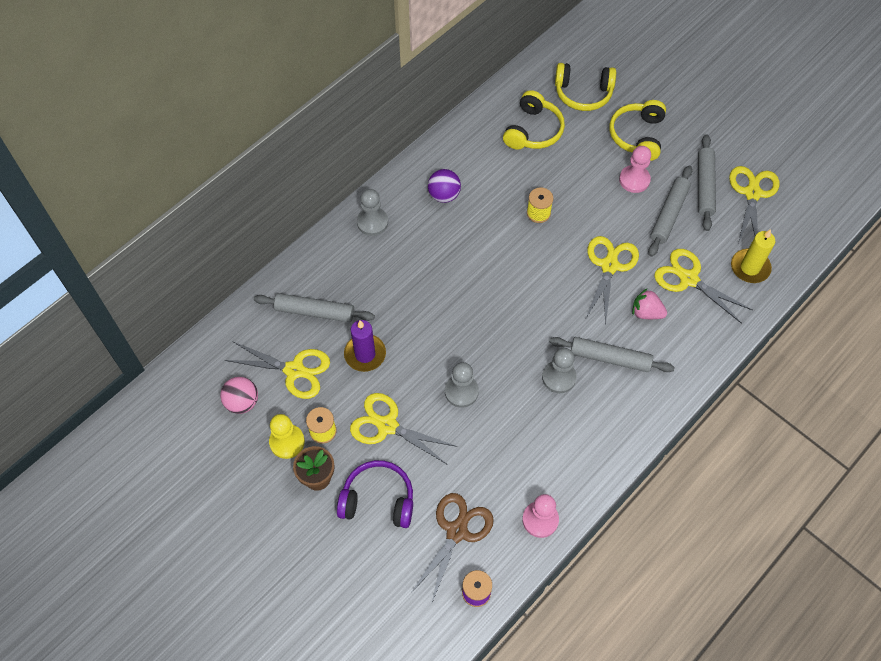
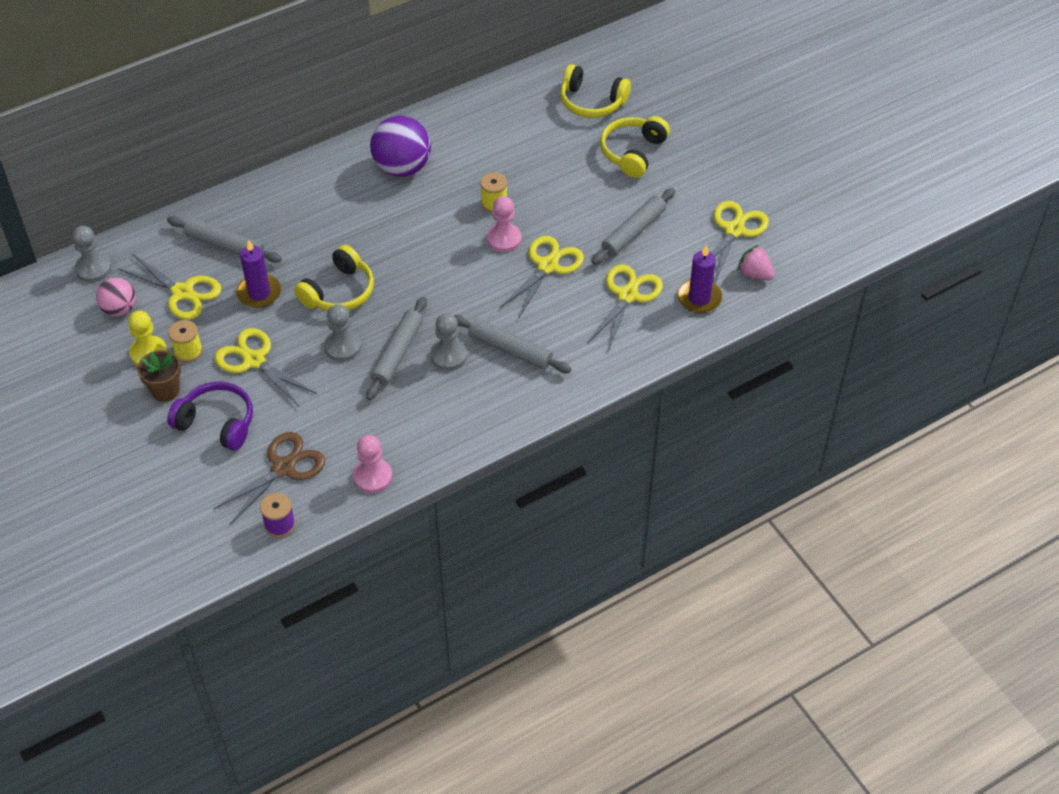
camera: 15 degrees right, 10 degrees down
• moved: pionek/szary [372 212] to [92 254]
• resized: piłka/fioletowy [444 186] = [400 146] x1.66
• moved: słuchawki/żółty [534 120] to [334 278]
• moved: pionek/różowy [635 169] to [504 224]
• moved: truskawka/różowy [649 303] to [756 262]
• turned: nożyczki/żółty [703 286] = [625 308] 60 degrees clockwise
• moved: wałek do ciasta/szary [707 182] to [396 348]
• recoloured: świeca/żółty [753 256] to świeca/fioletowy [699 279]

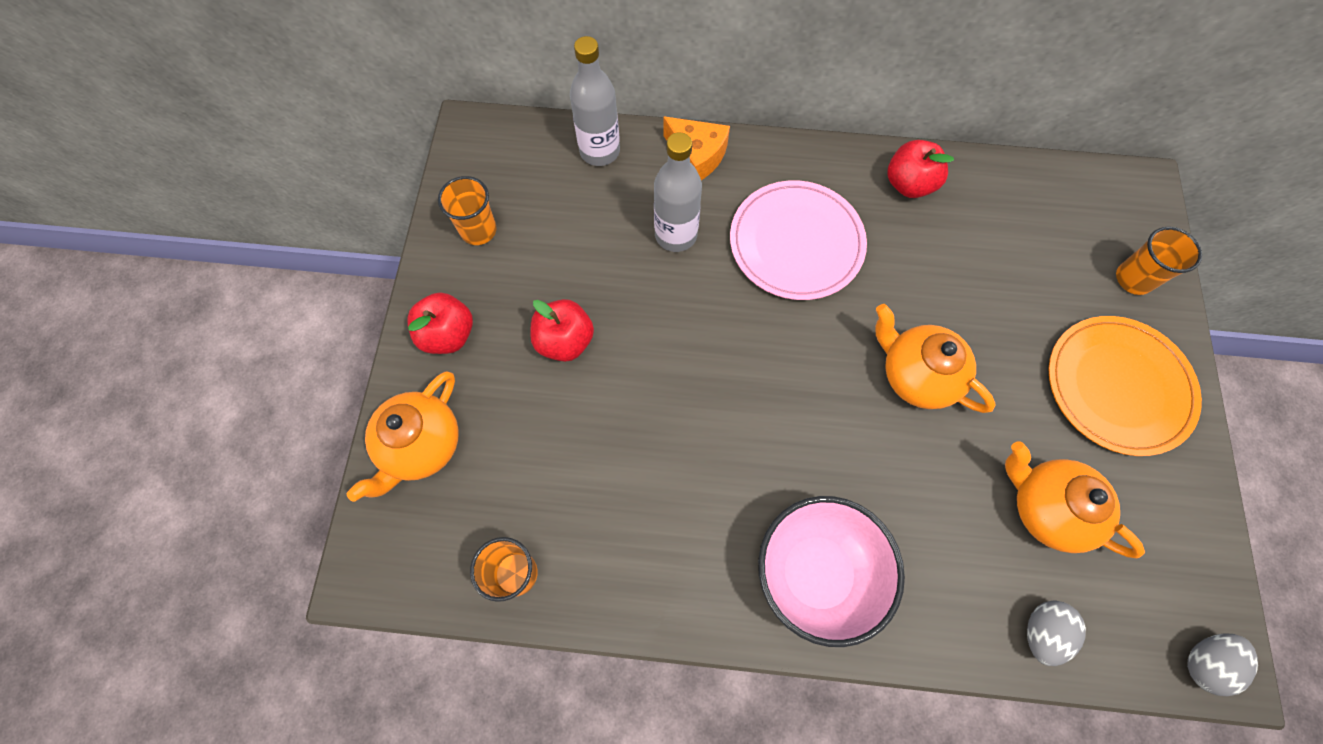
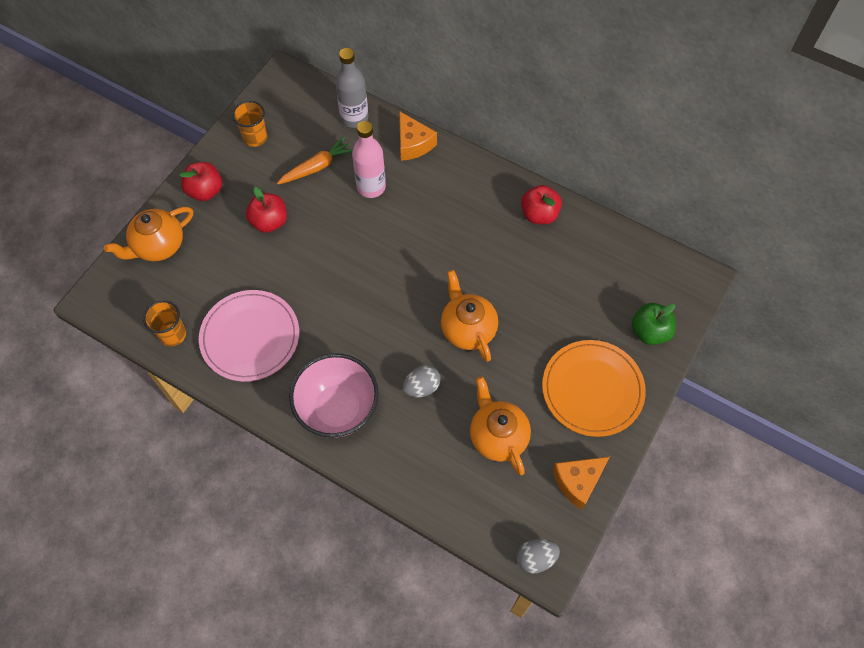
camera: 25 degrees right, 5 degrees down
• recoloured: butelka/szary [678 192] to butelka/różowy [369 159]
• moved: talerz/różowy [798 240] to [249 336]
• moved: jajko/szary [1056 633] to [422 381]
• replaced: szklanka/pomarańczowy [1159 261] to jabłko/zielony [654 324]
• added: marchewka/pomarańczowy [315 161]
• added: ser/pomarańczowy [581 483]

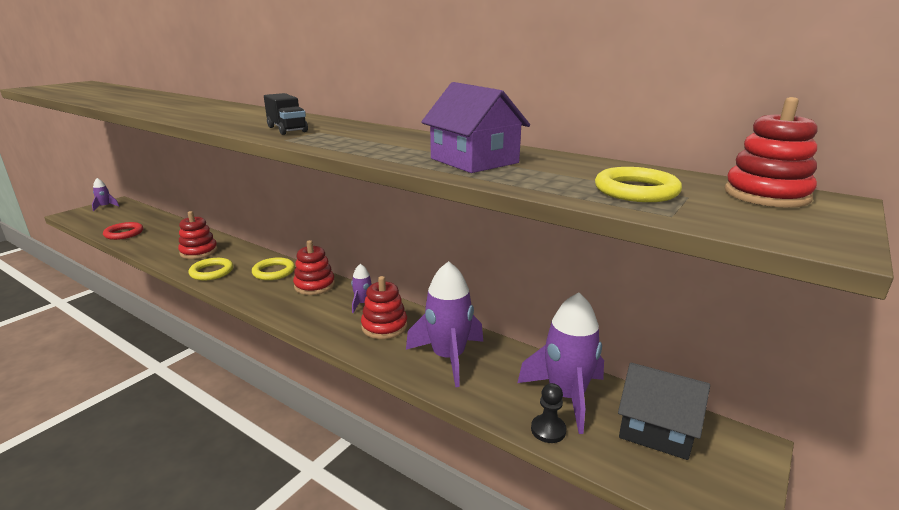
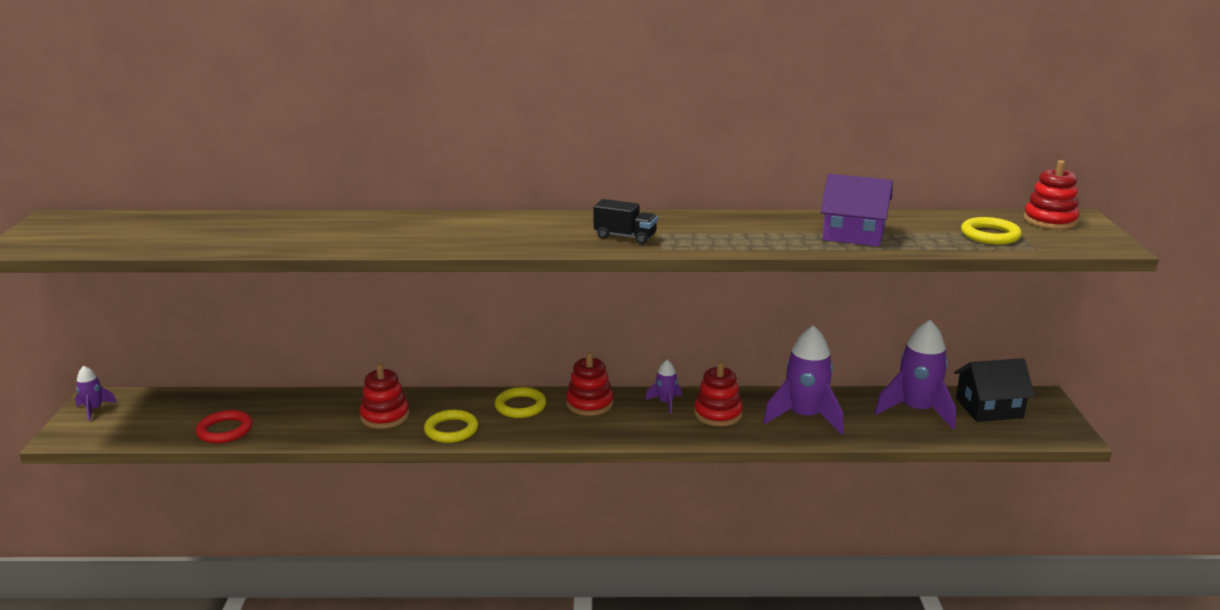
camera: 35 degrees left, 0 degrees up
• removed: pionek/czarny [548 413]

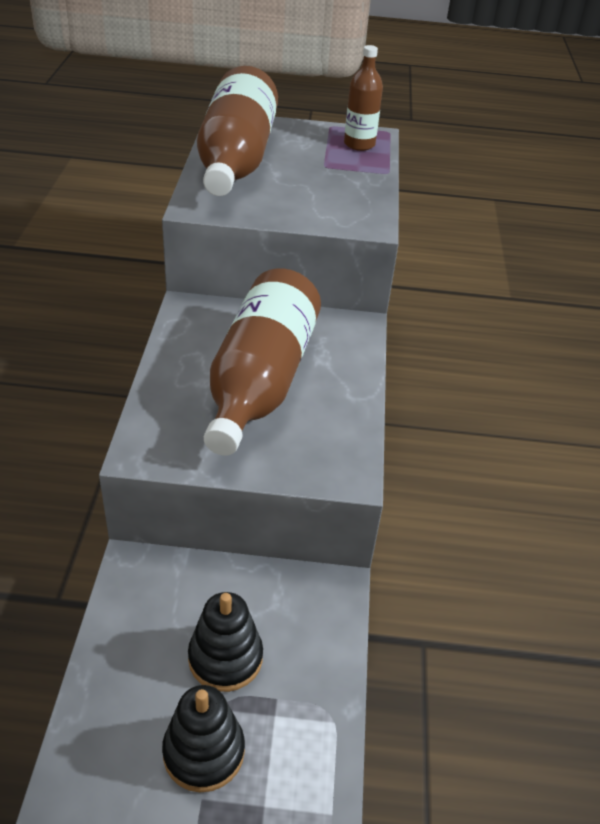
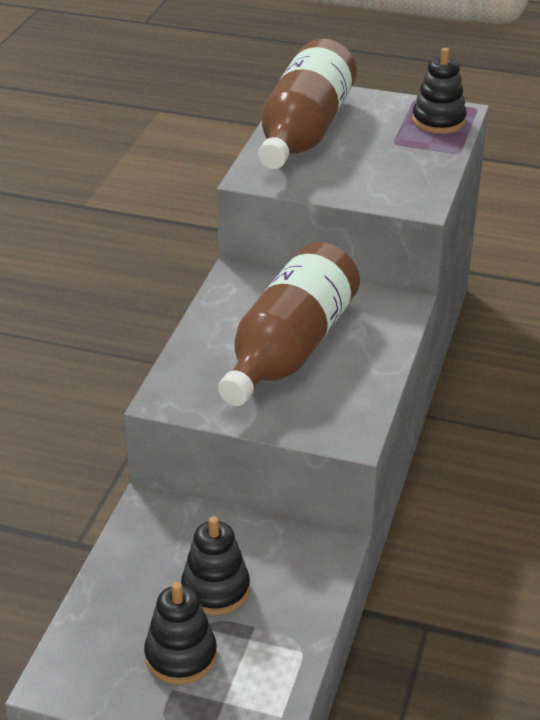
camera: 15 degrees right, 5 degrees down
• replaced: butelka/brązowy [363 98] to zabawka nakładanka/czarny [439 91]

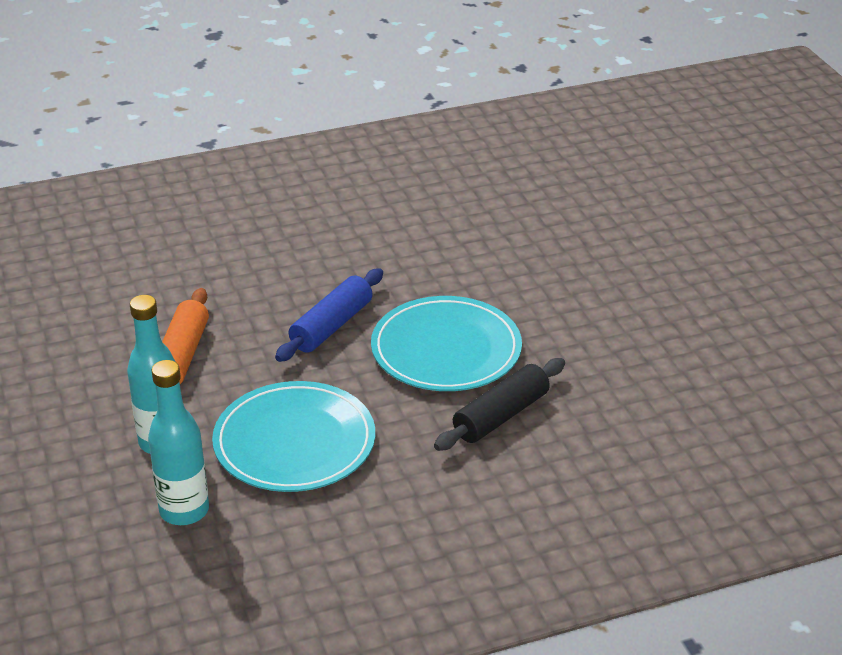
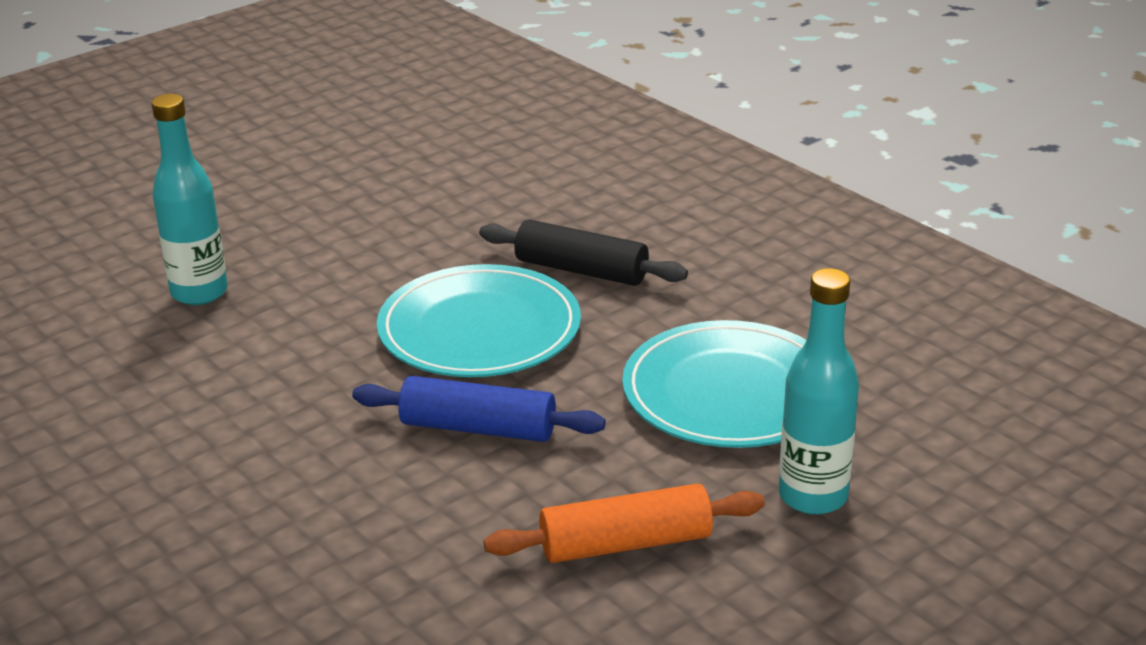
camera: 110 degrees left, 5 degrees down
• moved: butelka/turkusowy [178 442] to [190 199]

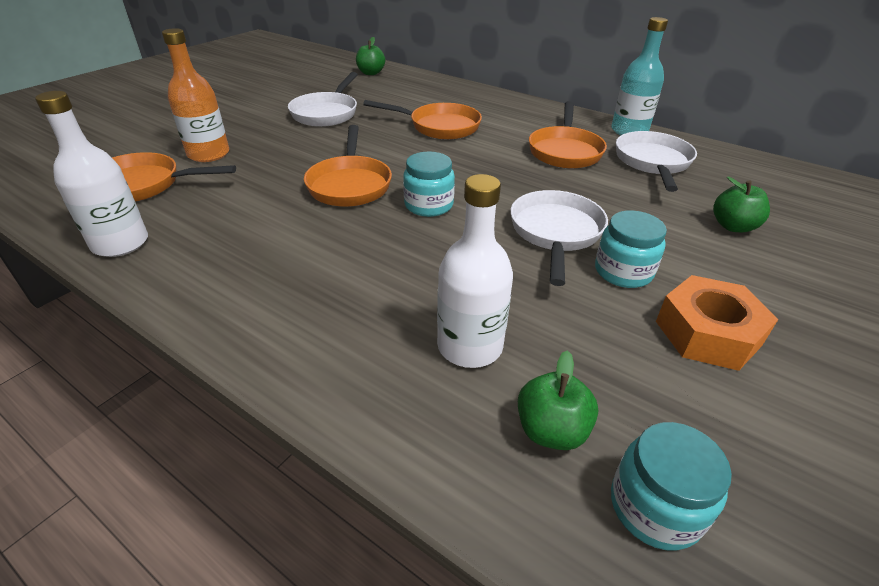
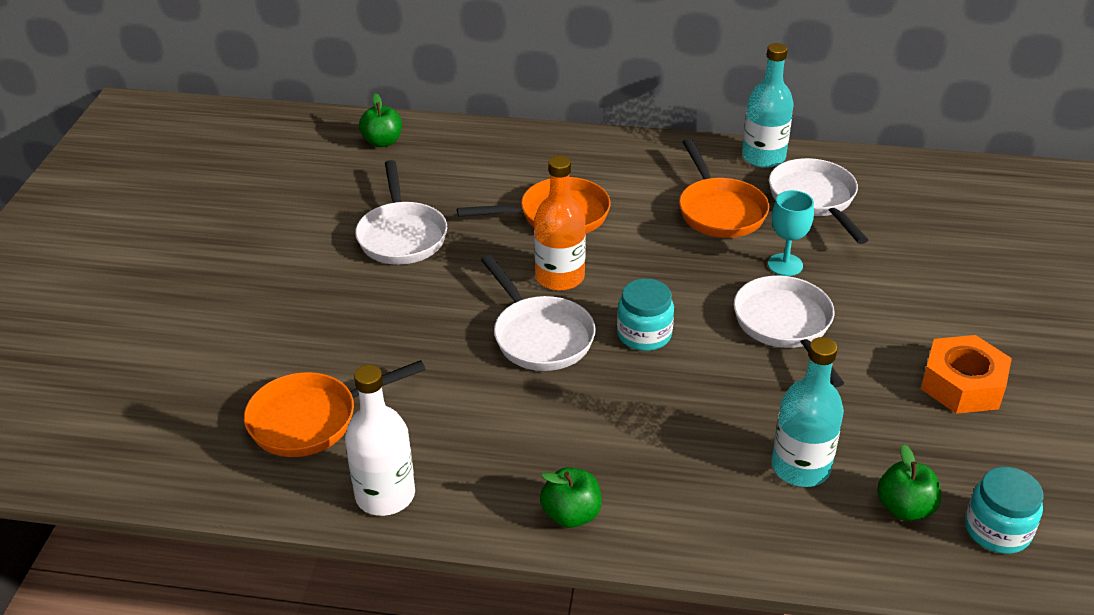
camera: 25 degrees left, 0 degrees up
• moved: butelka/pomarańczowy [195 95] to [560 223]
• recoloured: patelnia/pomarańczowy [348 166] to patelnia/biały [538 313]
• recoloured: butelka/biały [475 271] to butelka/turkusowy [807 412]
• removed: słoik/turkusowy [631 249]
• moved: jabłko/zielony [741 204] to [571 497]
• added: kielich/turkusowy [791 233]

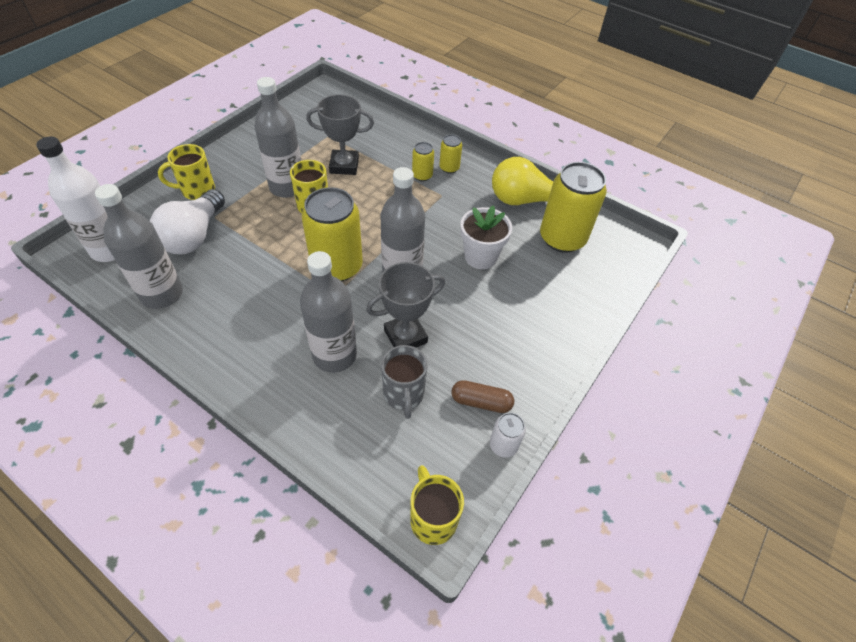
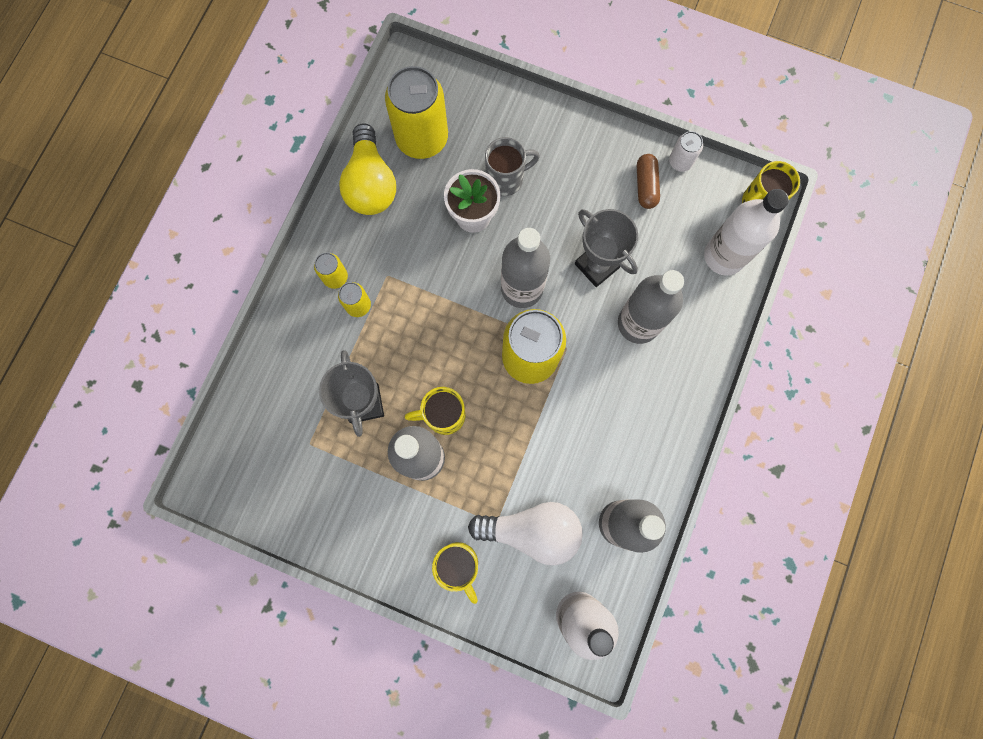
camera: 100 degrees left, 25 degrees up
• moved: kubek/szary [404 382] to [512 166]
• added: butelka/biały [746 232]

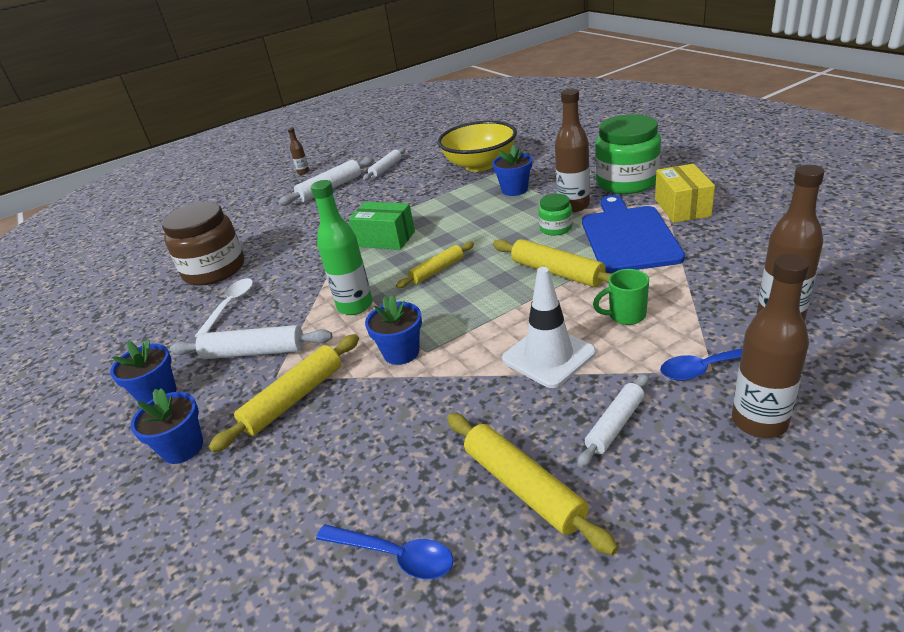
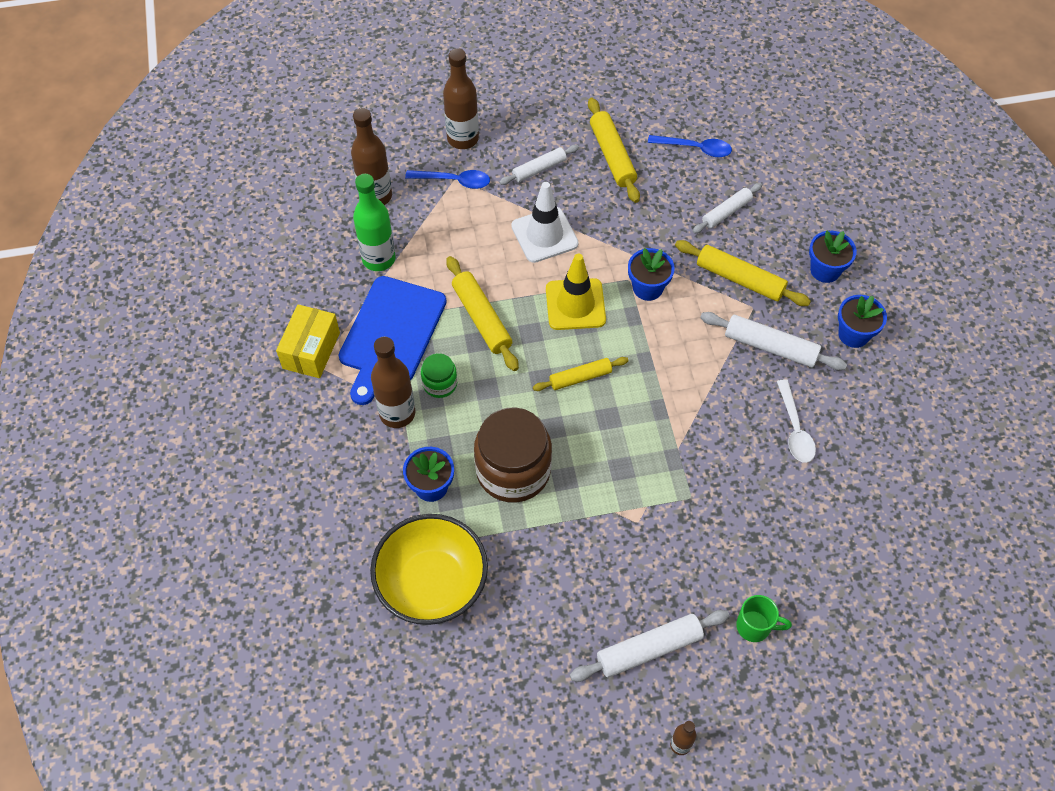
camera: 165 degrees left, 25 degrees up
• moved: słoik/brązowy [203 244] to [513 455]
• turned: łyżka/biały [224 307] = [796 421] 45 degrees counterclockwise
• turned: wałek do ciasta/żółty [284 393] = [743 273] 60 degrees clockwise
• moved: butelka/zielony [342 247] to [374 222]
• turned: łyżka/niebieski [385 551] = [690 146] 150 degrees clockwise
• removed: pudełko/zielony [382 226]
• moved: wałek do ciasta/biały [384 164] to [727 208]
• moved: kubek/zielony [621 297] to [764 618]
• removed: słoik/zielony [628 154]
• added: pachołek/żółty [576 291]

